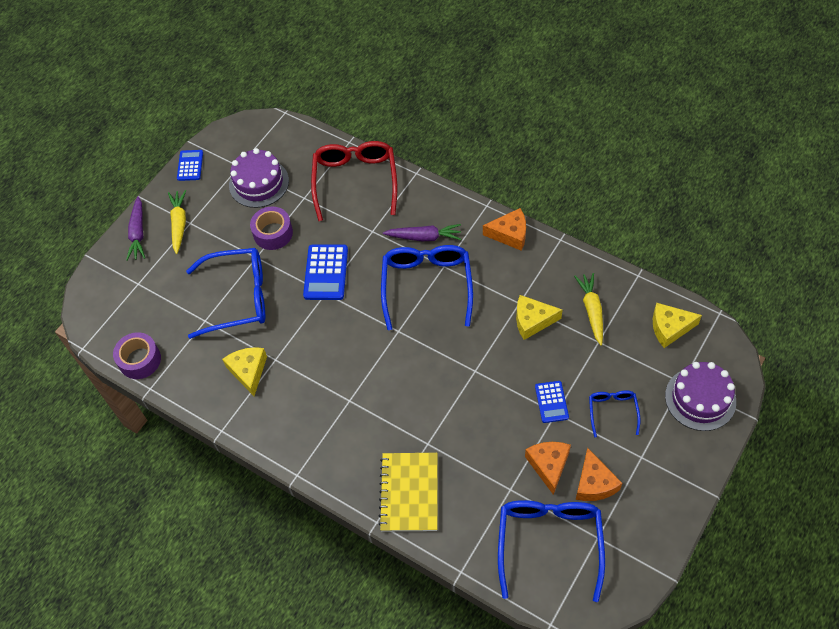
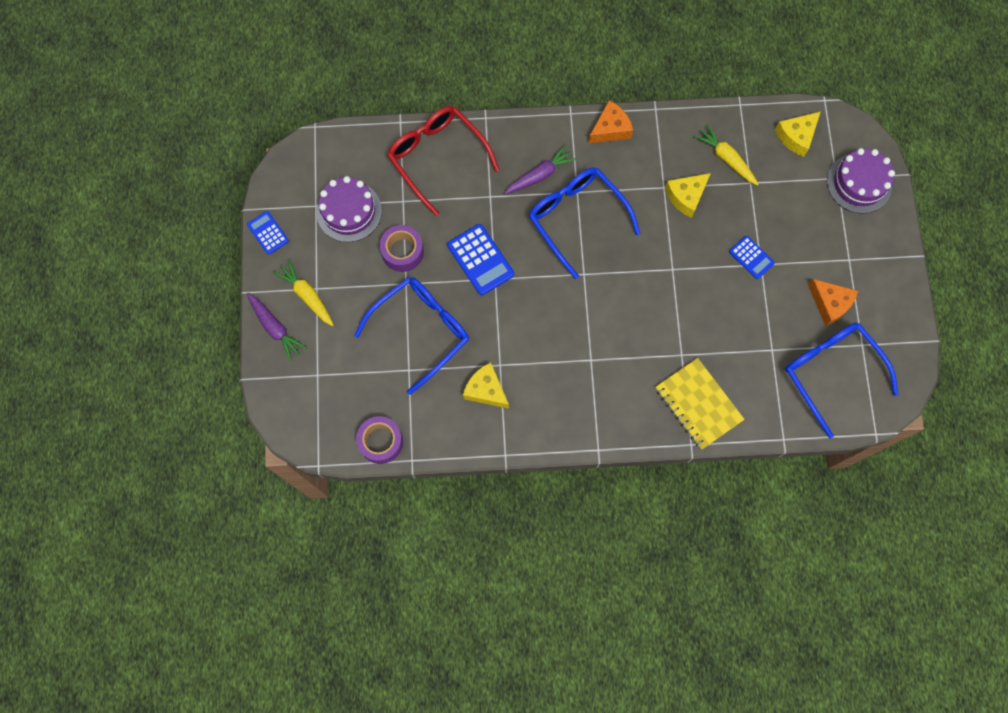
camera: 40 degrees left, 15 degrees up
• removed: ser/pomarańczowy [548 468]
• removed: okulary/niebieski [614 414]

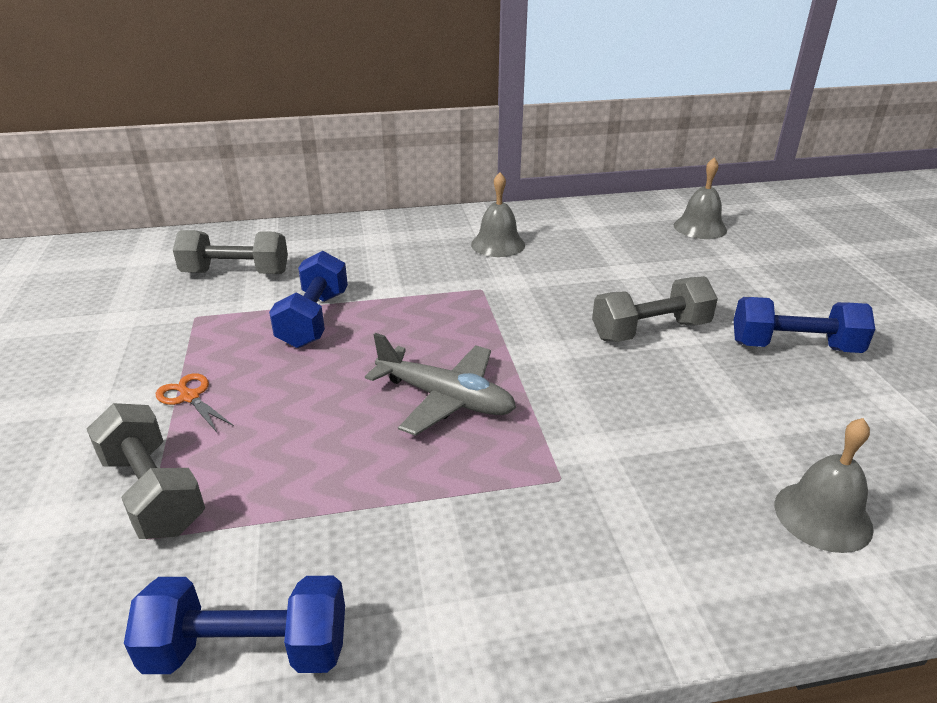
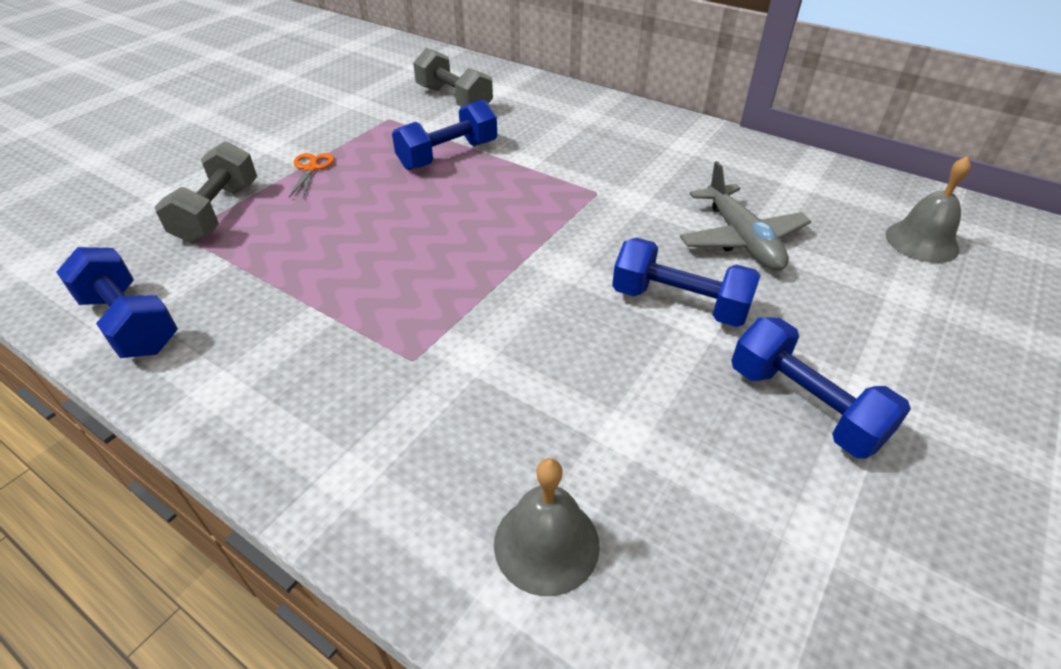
camera: 45 degrees right, 10 degrees up
• moved: samolot/szary [440 384] to [746 216]
• removed: dzwonek/szary [498 214]
• recoloured: hantel/szary [655 309] to hantel/niebieski [686 282]

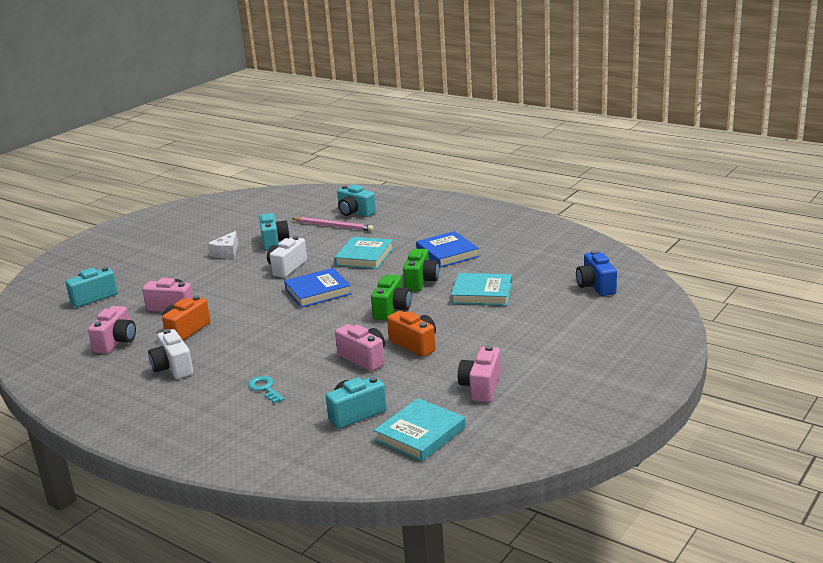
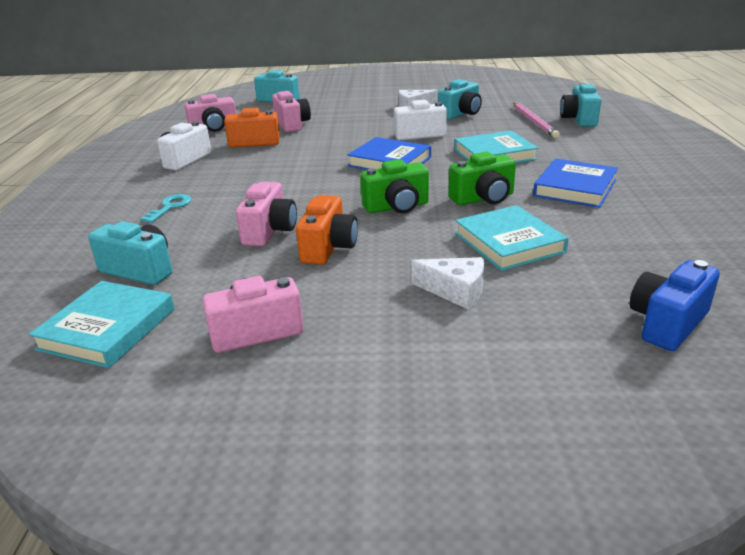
camera: 55 degrees right, 5 degrees up
• turned: książka/turkusowy [419 430] = [101 324] 75 degrees counterclockwise
• added: ser/biały [447 283]

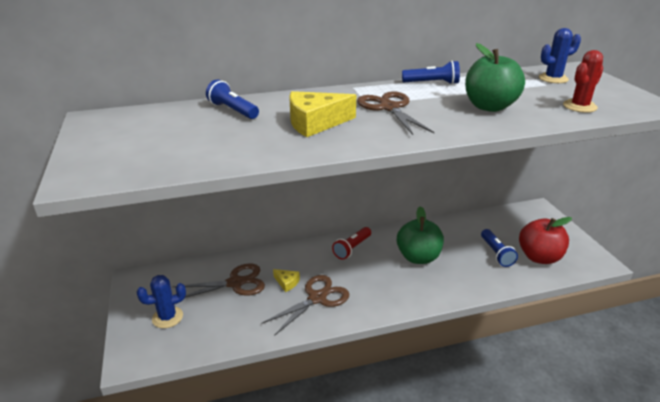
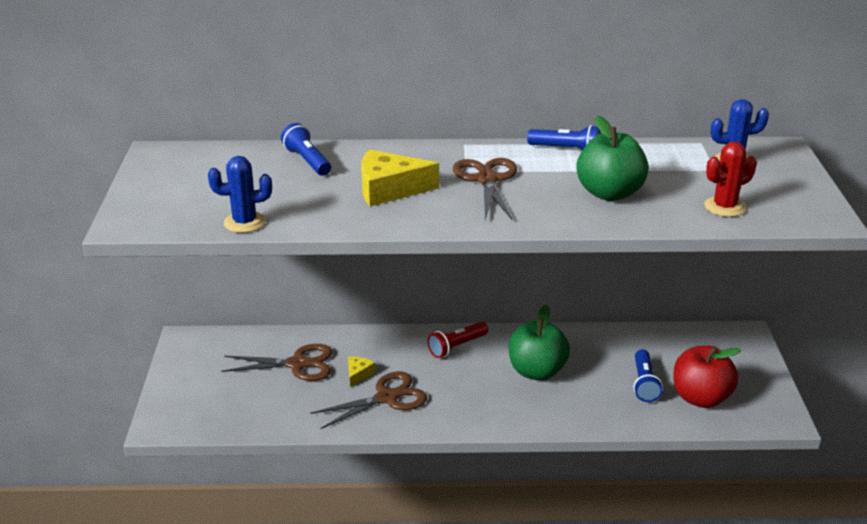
camera: 15 degrees right, 0 degrees up
• moved: kaktus/niebieski [161 301] to [240 194]
• turned: ser/żółty [286 280] = [361 372] 120 degrees counterclockwise

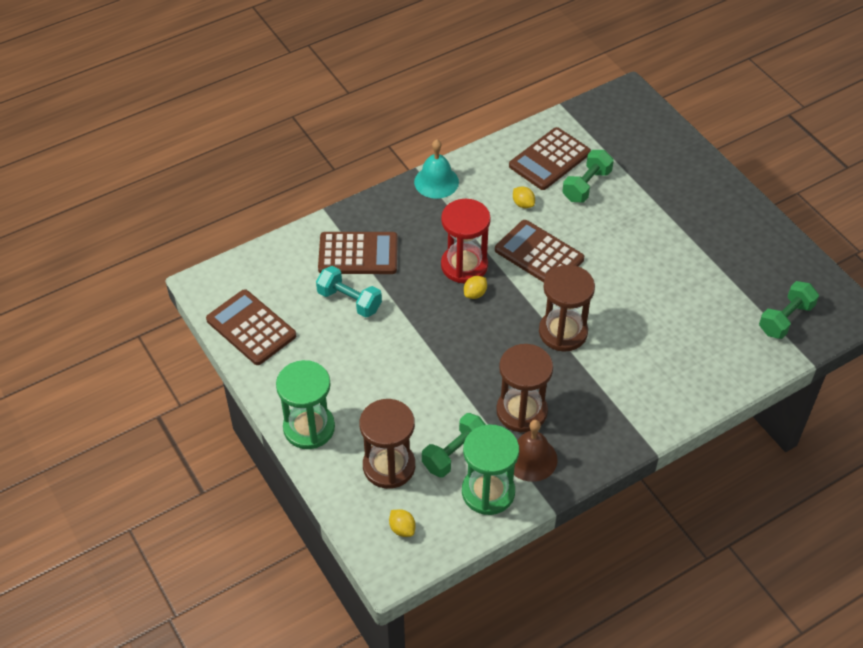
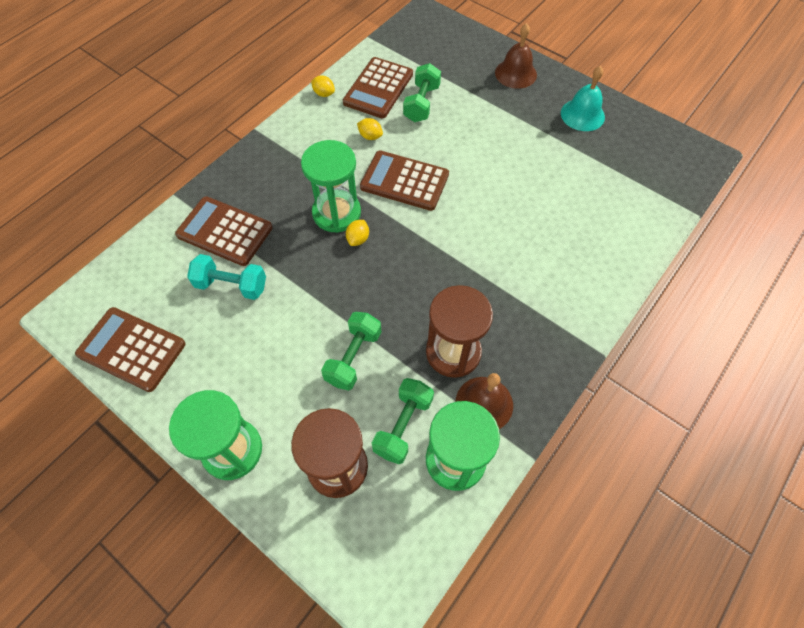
camera: 20 degrees left, 10 degrees up
• turned: kalkulator/brązowy [358 253] = [224 231] 135 degrees counterclockwise
• moved: cytryna/żółty [402 523] to [323 86]
• moved: dzwonek/turkusowy [436 169] to [583 98]
• recoloured: klepsydra/czerwony [466 241] to klepsydra/zielony [331 186]
• removed: klepsydra/brązowy [567 308]
• moved: hantel/zielony [789 310] to [351 351]
• added: dzwonek/brązowy [516 56]

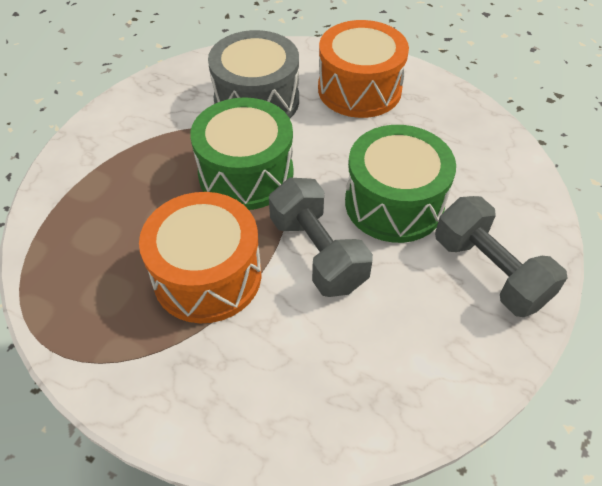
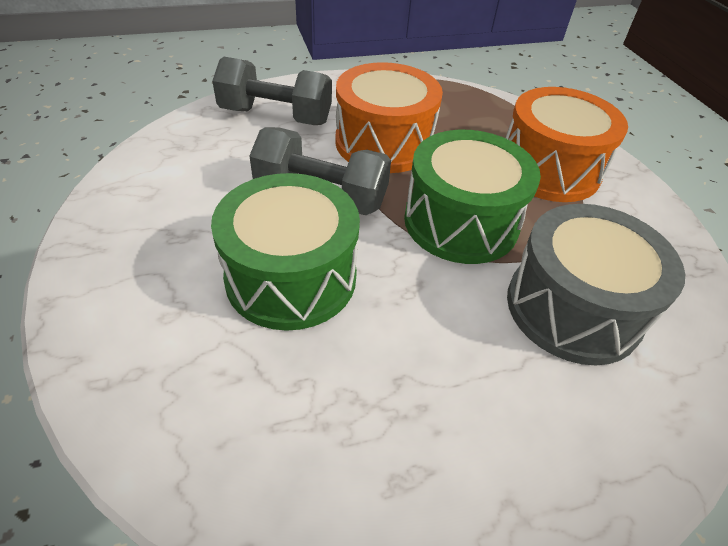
camera: 135 degrees right, 5 degrees down
• moved: bęben/pomarańczowy [363 69] to [567 144]
• moved: hantel/szary [501 256] to [272 91]

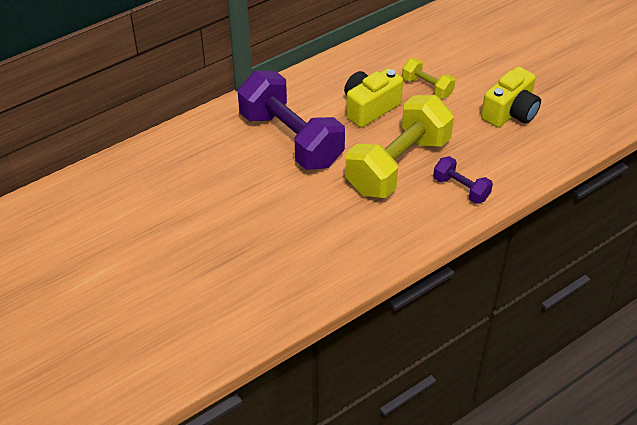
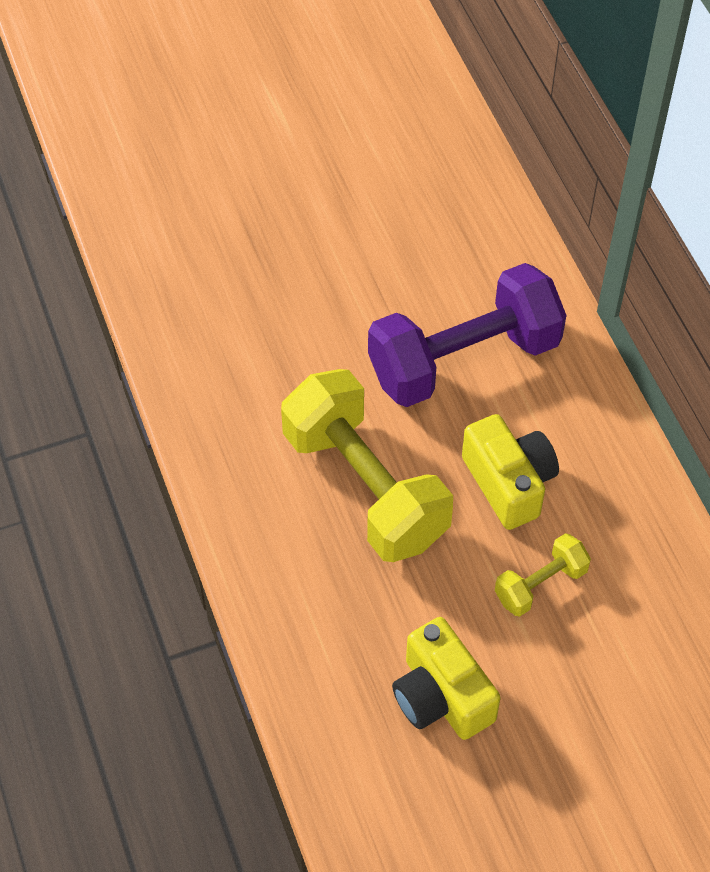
camera: 105 degrees right, 10 degrees up
• removed: hantel/fioletowy [463 180]

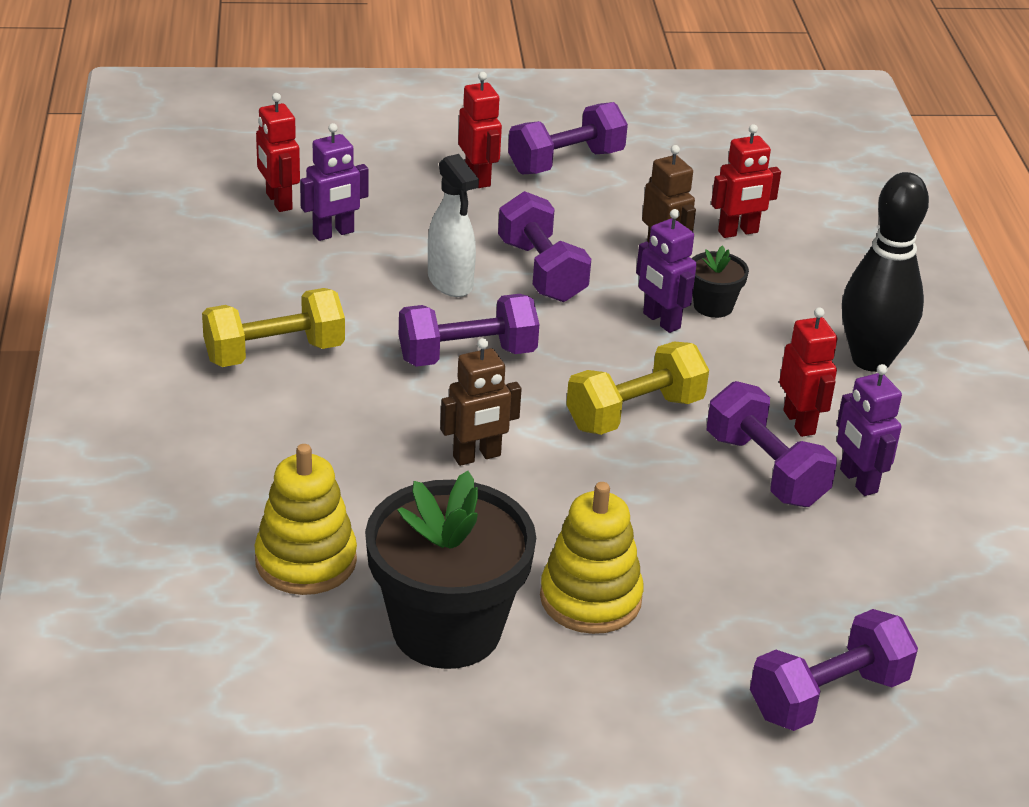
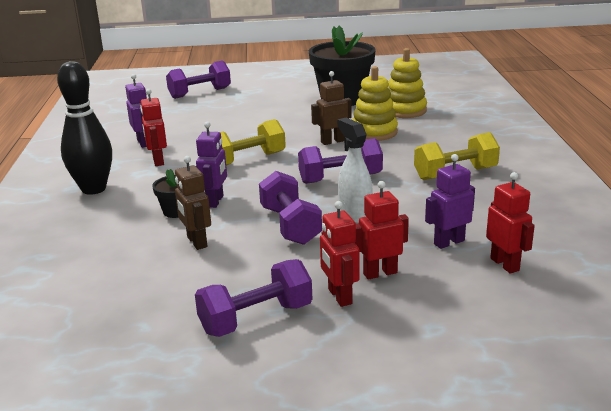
camera: 175 degrees left, 10 degrees down
• moved: zabawka nakładanka/żółty [592 558] to [375 103]
• turned: robot/fioletowy [666 271] = [211 164] 45 degrees clockwise
• removed: hantel/fioletowy [772 444]
• moved: robot/czerwony [746 181] to [381 230]

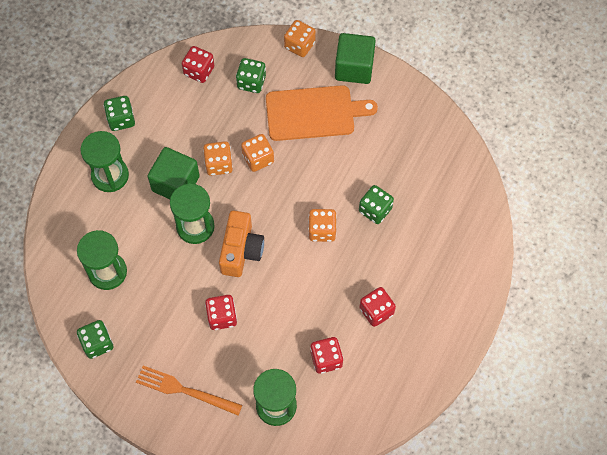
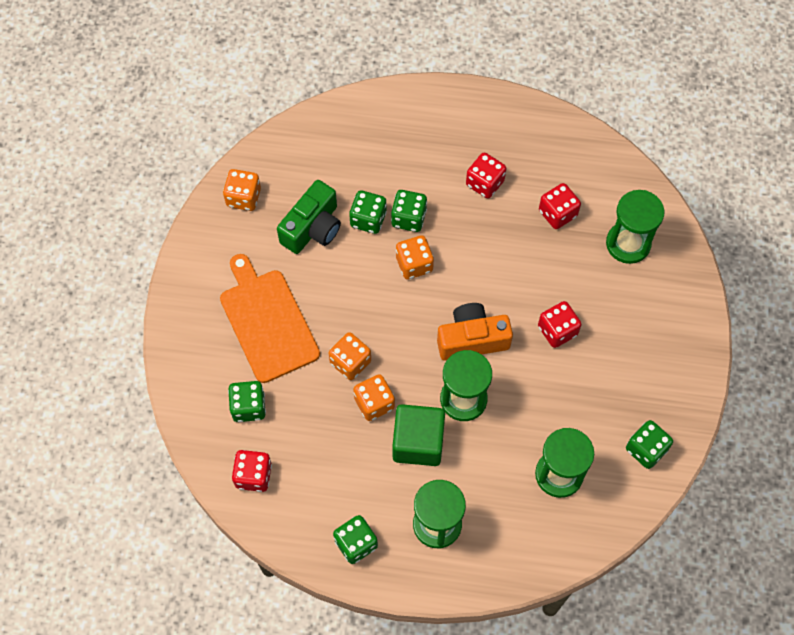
camera: 110 degrees left, 0 degrees up
• removed: widelec/pomarańczowy [189 391]
• moved: kostka do gry/pomarańczowy [300 38] to [242 190]
• removed: sześcian/zielony [355 58]
• added: aparat fotograficzny/zielony [309 217]
• added: kostka do gry/zielony [409 211]

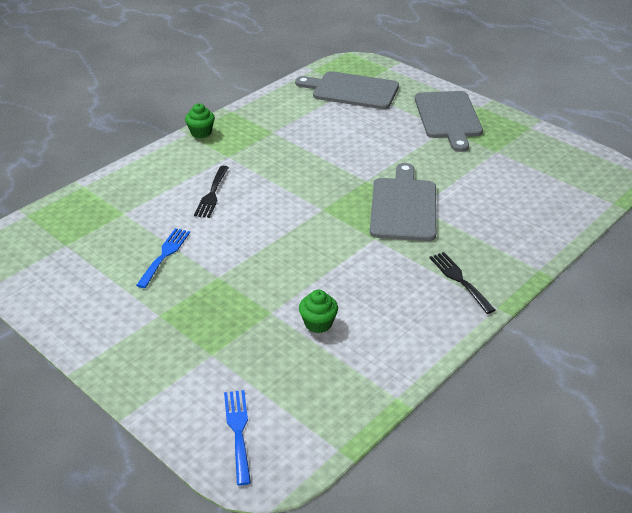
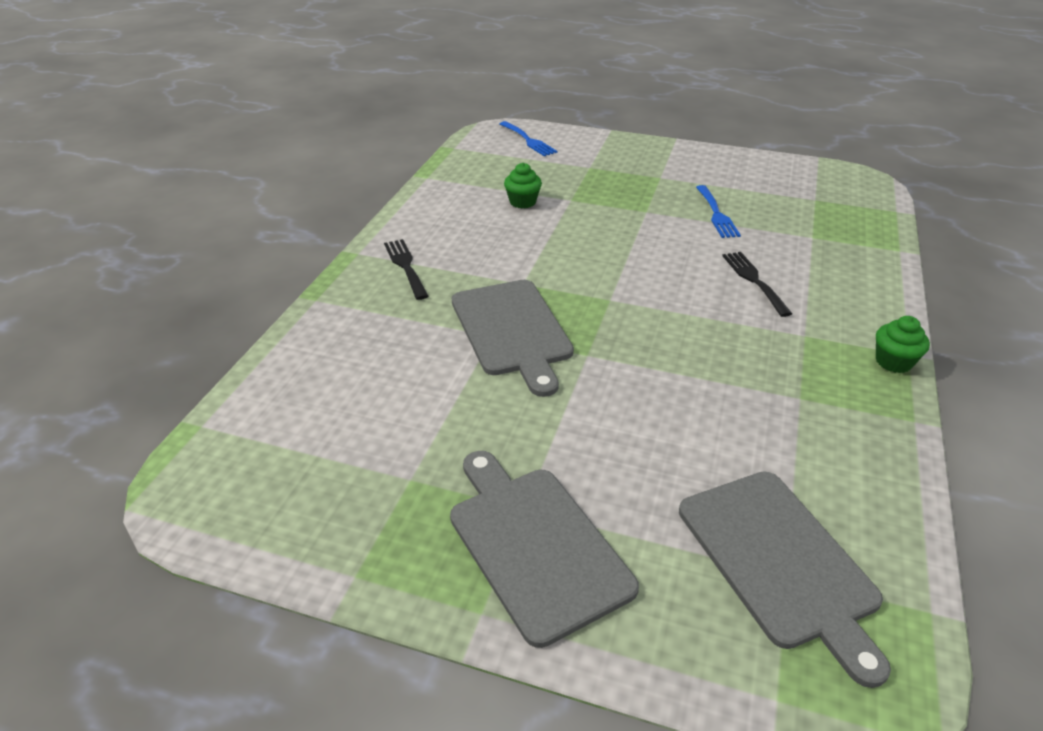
camera: 155 degrees right, 0 degrees up
• turned: deska do krojenia/szary [347 90] = [785 579] 75 degrees clockwise
• turned: widelec/czarny [463 283] = [406 269] 150 degrees counterclockwise

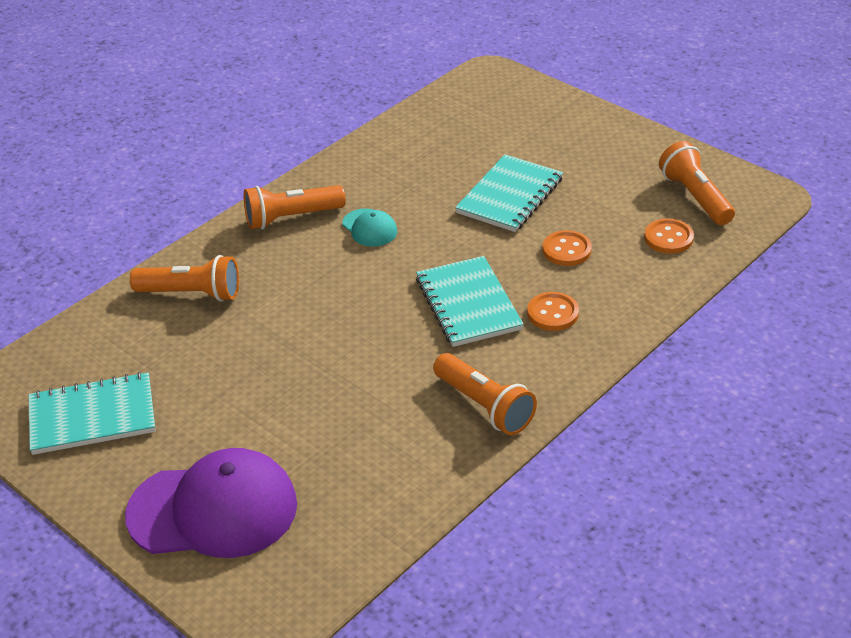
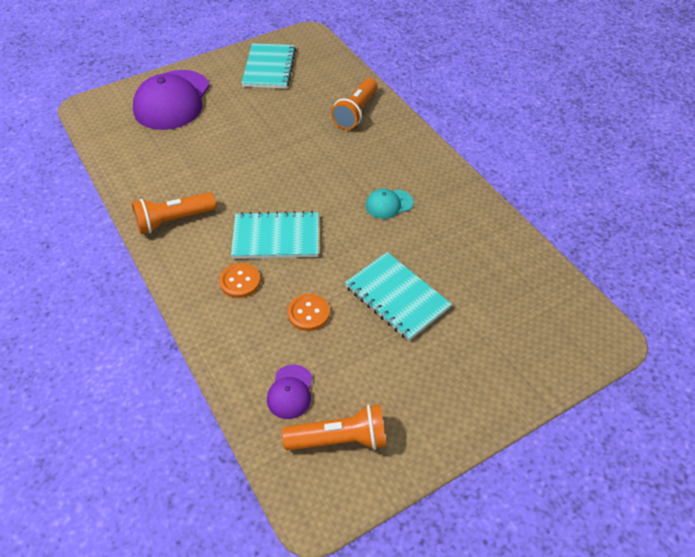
camera: 105 degrees right, 10 degrees up
• removed: latarka/pomarańczowy [295 207]
• replaced: guzik/pomarańczowy [669 236] to czapka/fioletowy [290 392]

